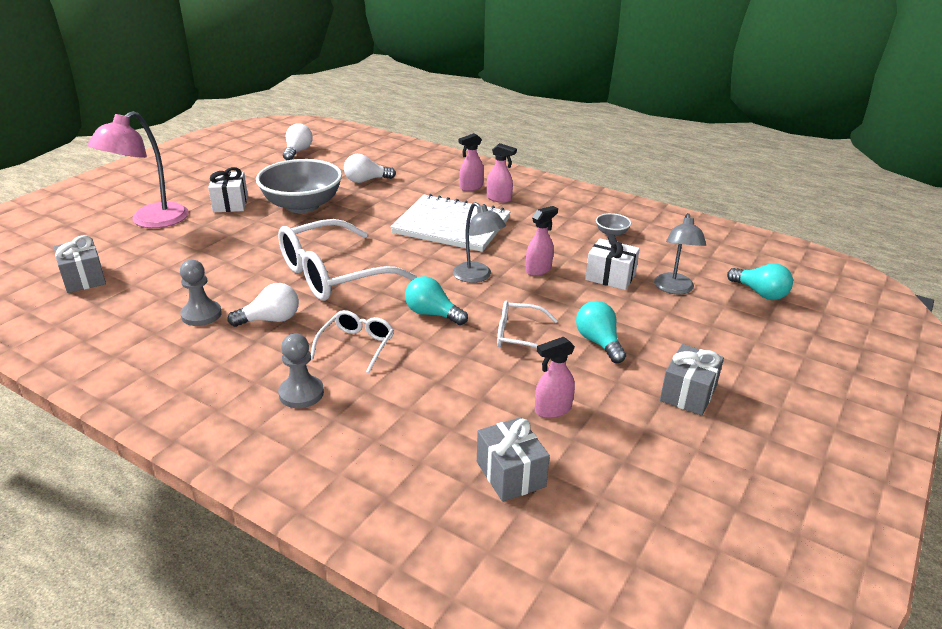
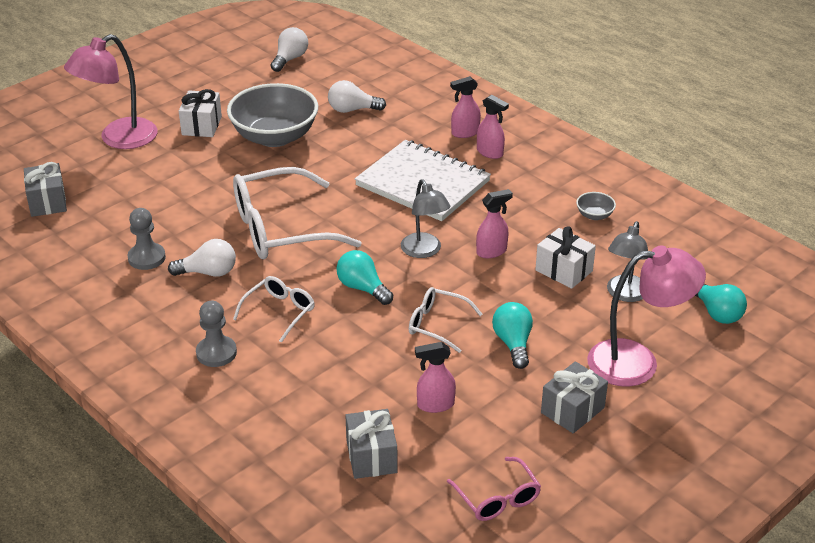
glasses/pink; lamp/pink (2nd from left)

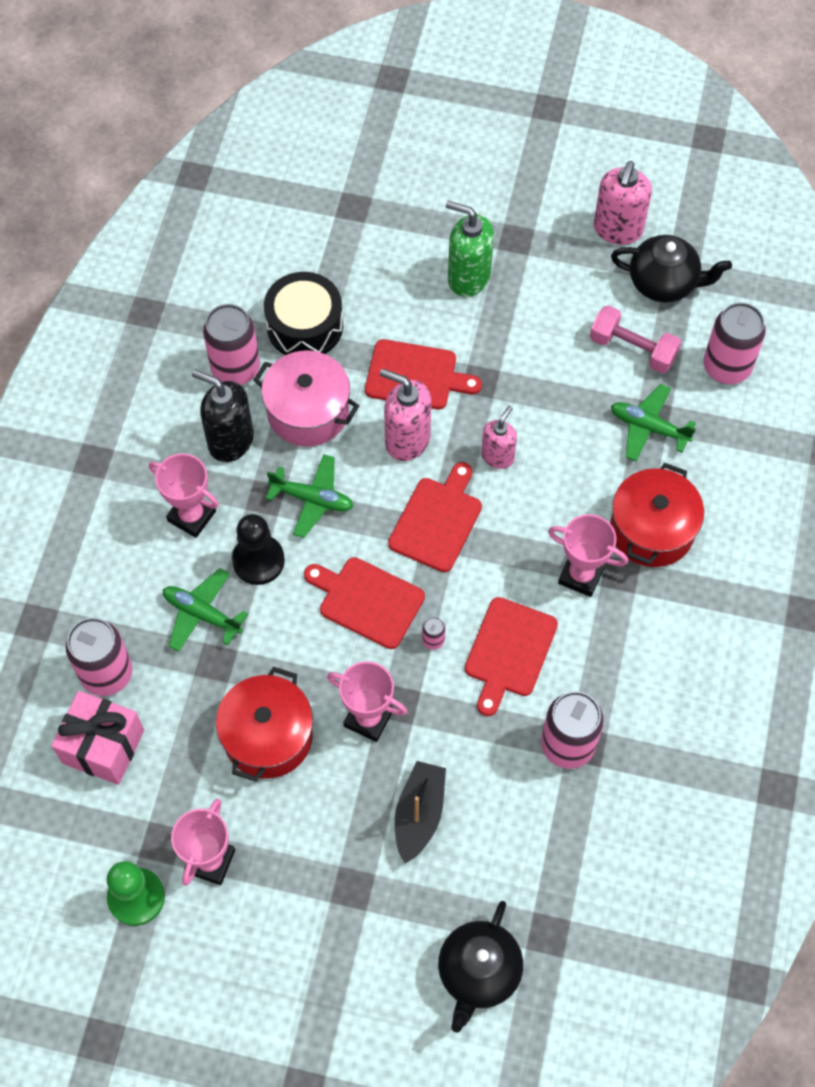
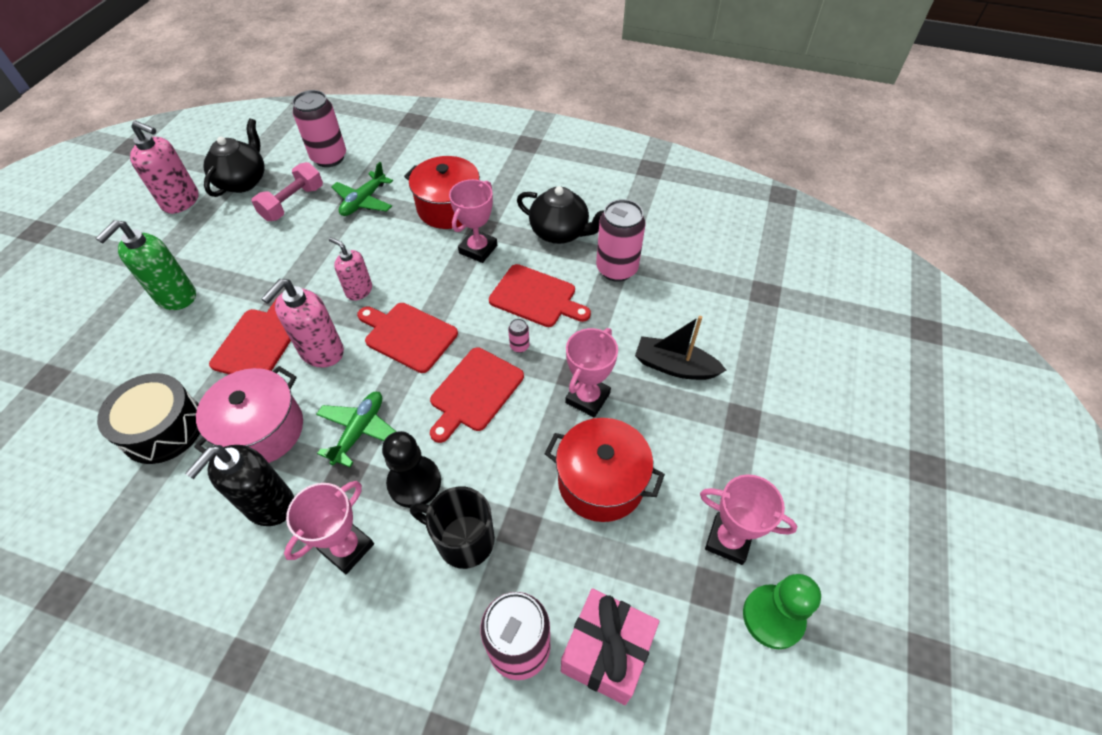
mug/black; teapot/black (2nd from left); can/pink (2nd from left in the first image)

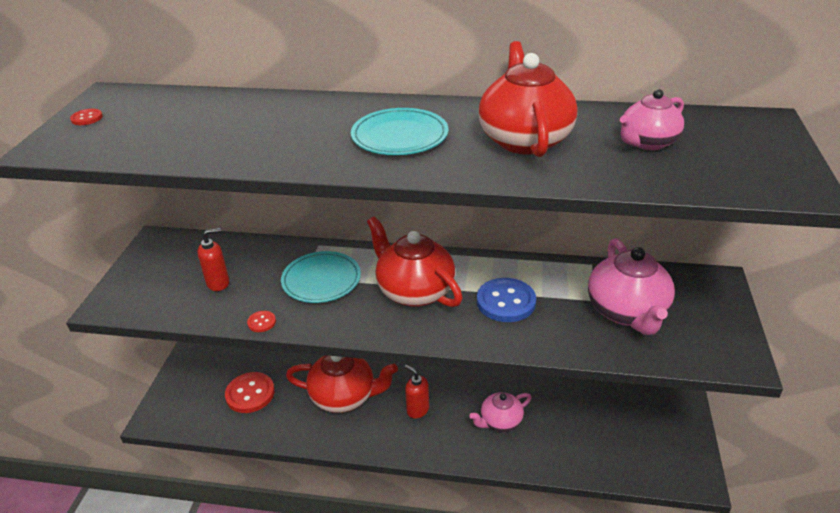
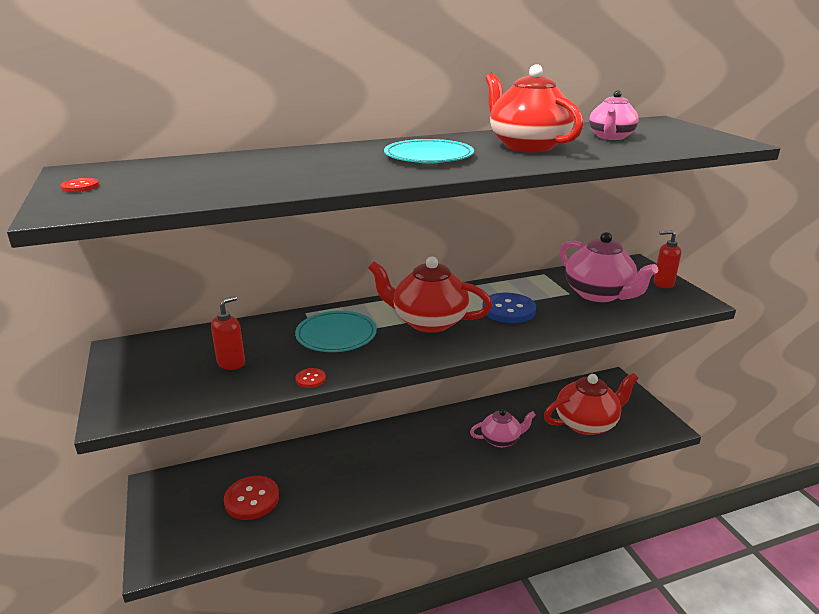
teapot/pink (1st from left); teapot/red (3rd from left); soap dispenser/red (2nd from left)

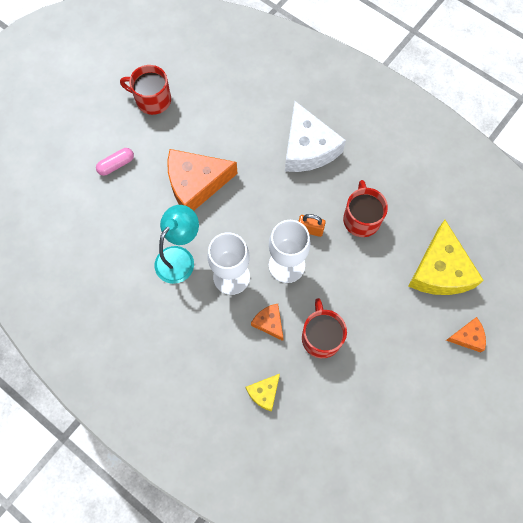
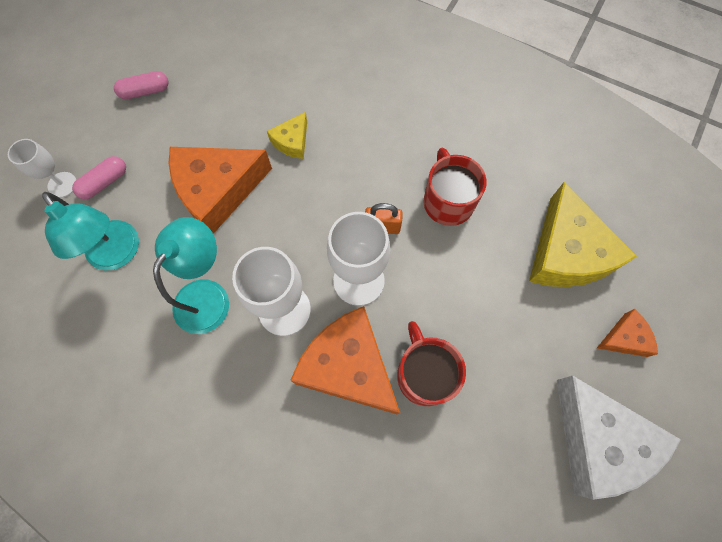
goblet/white (1st from left); lamp/turquoise (1st from left); capsule/pink (2nd from left); cheese/yellow (1st from left); cheese/orange (2nd from left); cheese/white

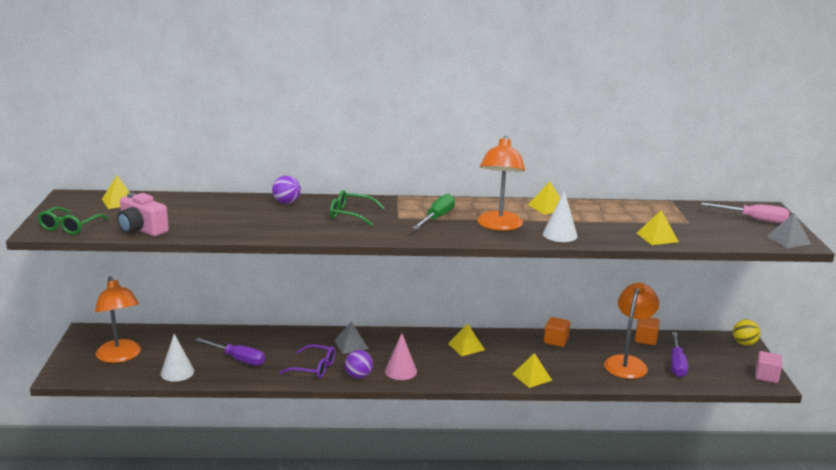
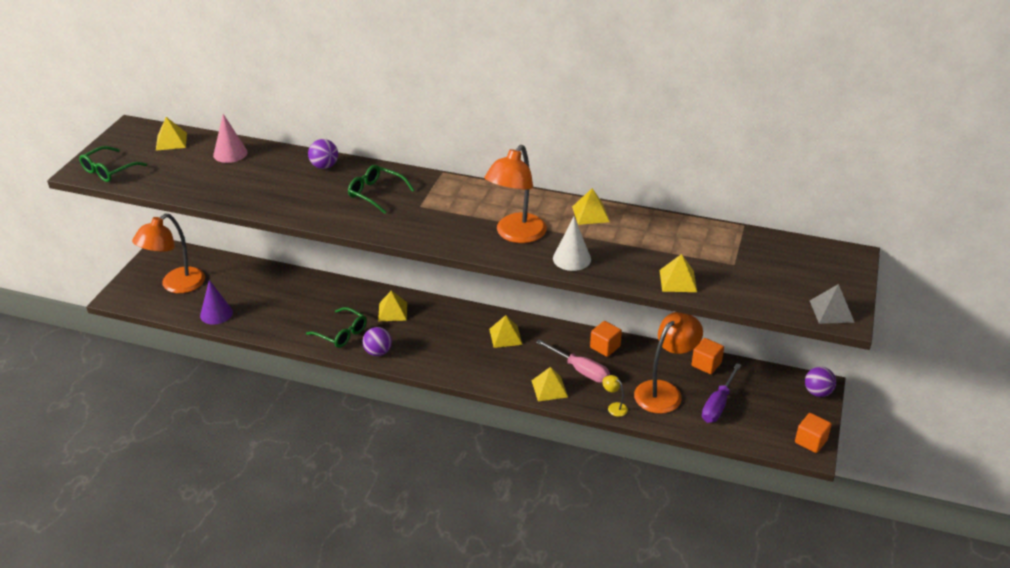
lamp/orange (1st from left); cone/purple; cone/pink; glasses/green (2nd from left); pyramid/yellow (2nd from left); screwdriver/pink; lamp/yellow; cube/orange (3rd from left); ball/purple (3rd from left); camera/pink; screwdriver/purple (1st from left in the first image); screwdriver/green

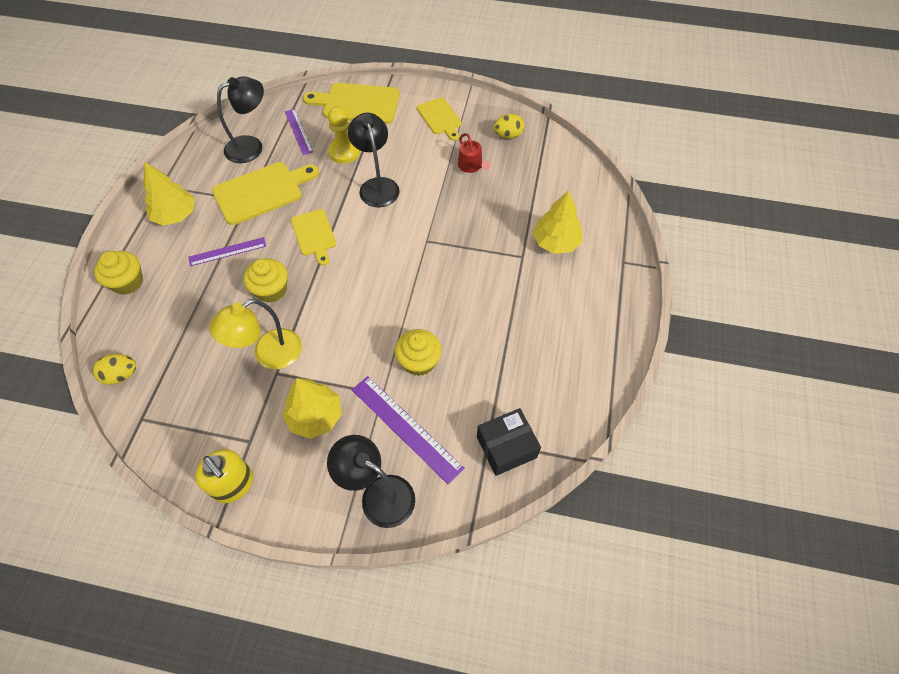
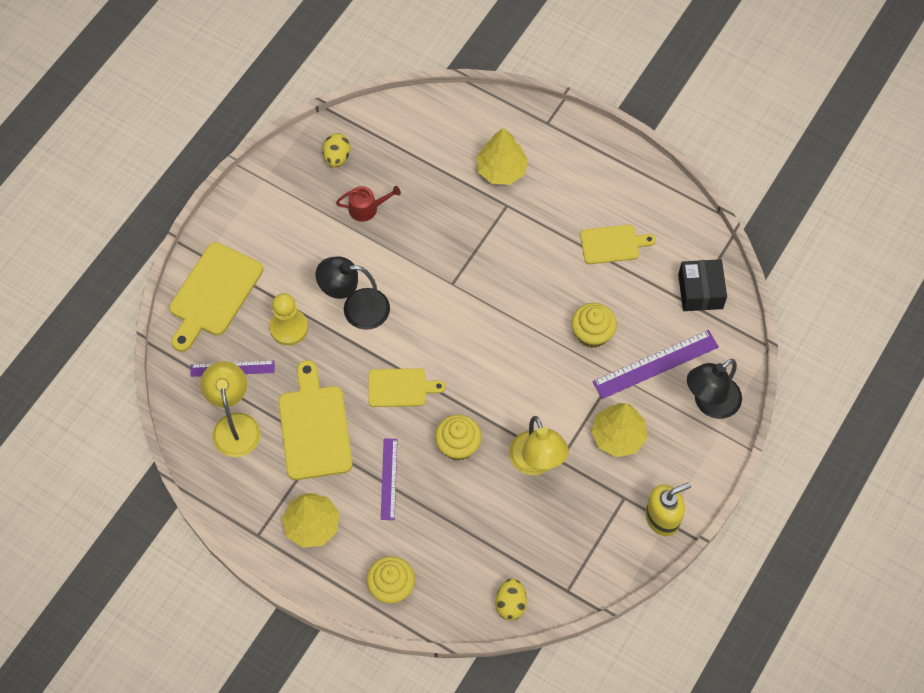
lamp/yellow (1st from left); cutting board/yellow (4th from left)

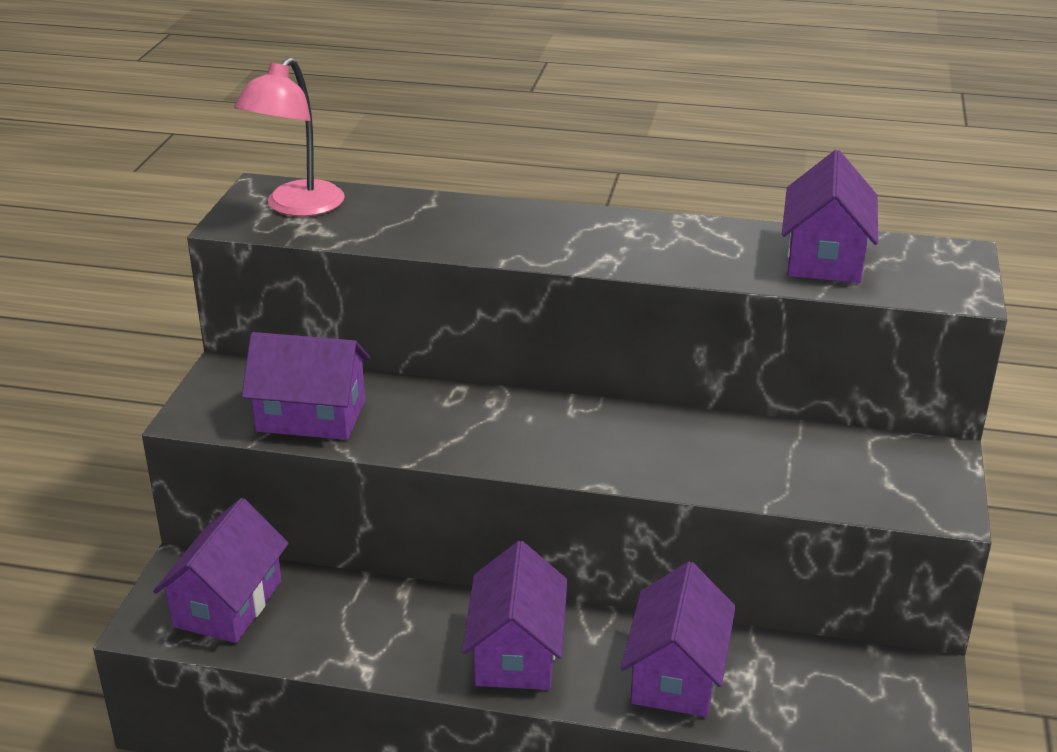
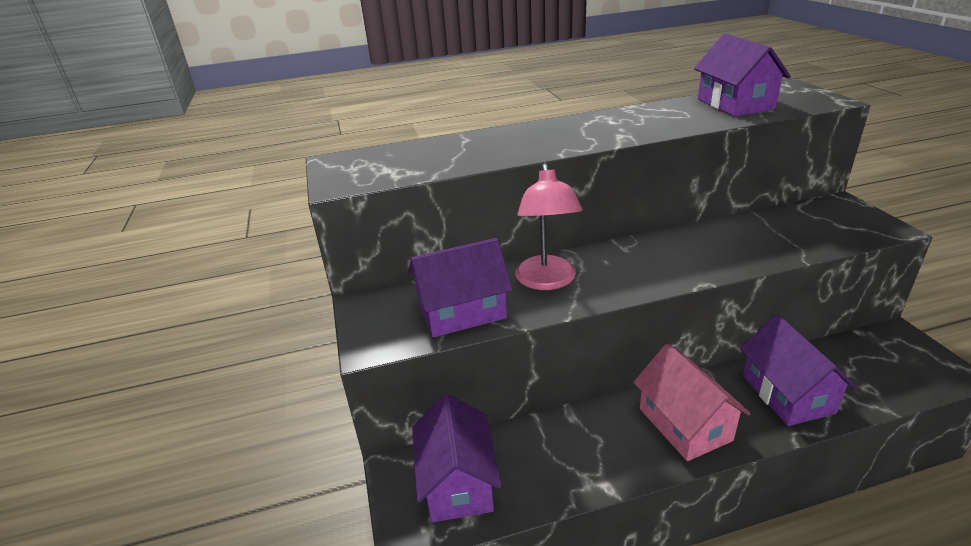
lamp/pink; house/pink

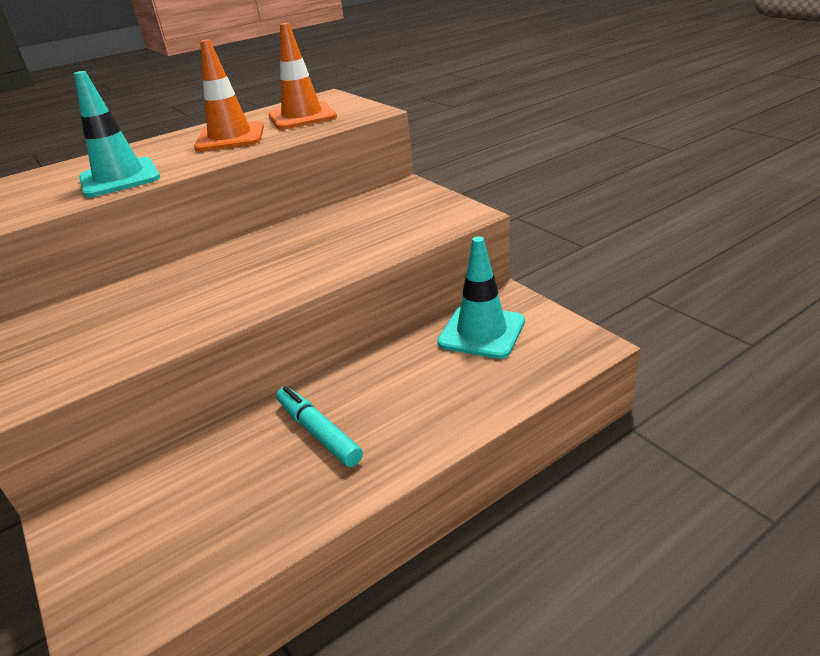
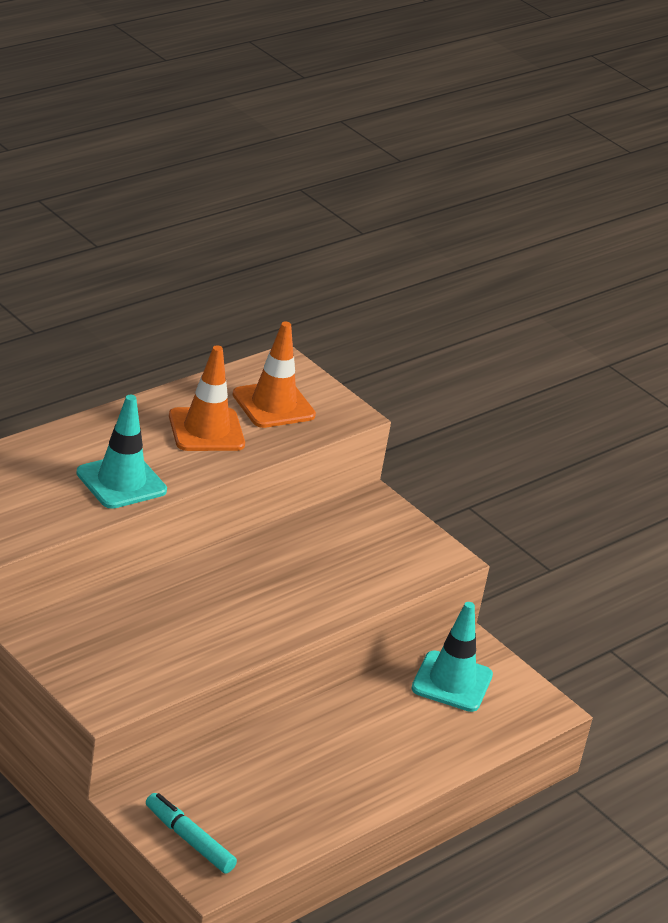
marker/turquoise

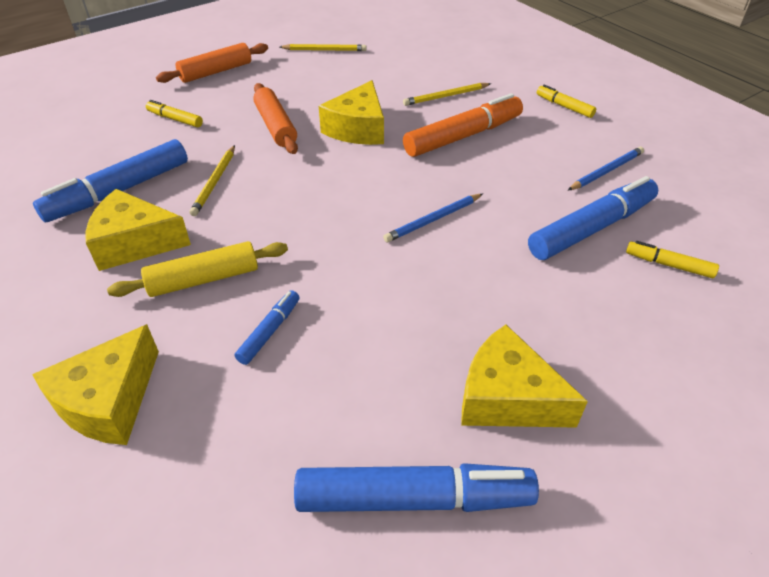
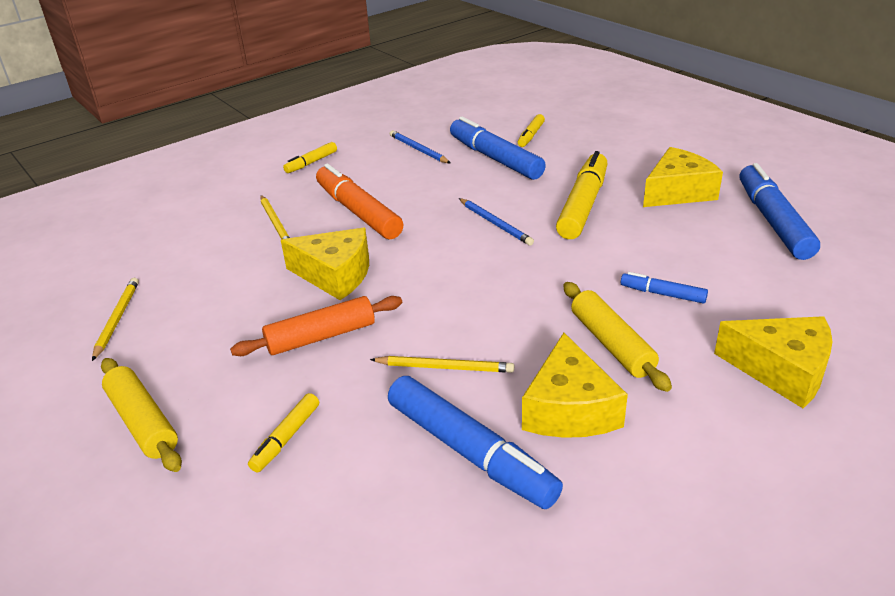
rolling pin/yellow (1st from left); marker/yellow (4th from left); cheese/yellow (3rd from left)

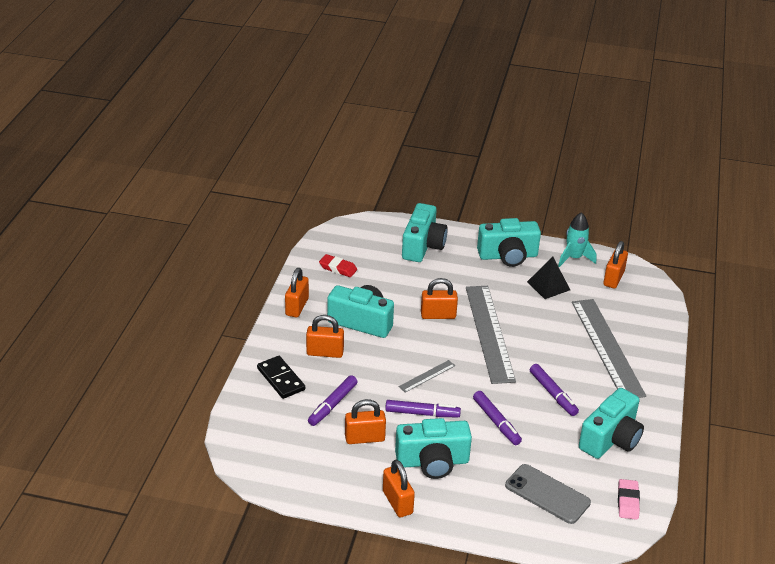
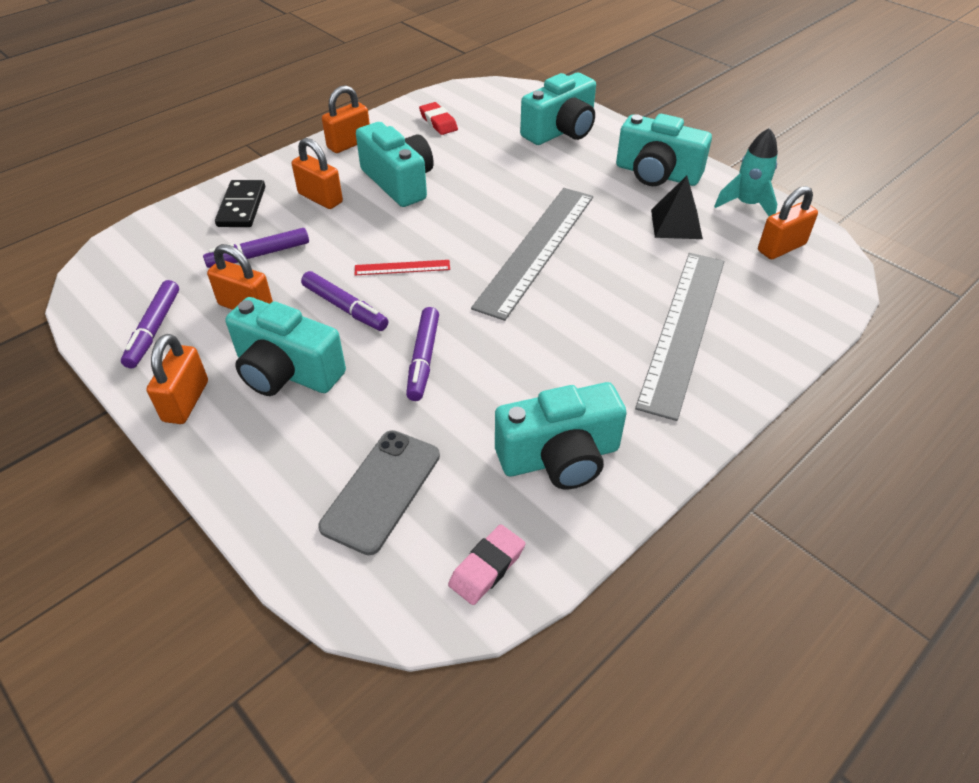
marker/purple (1st from left); phone/grey; ruler/red; padlock/orange (5th from left in the first image)

